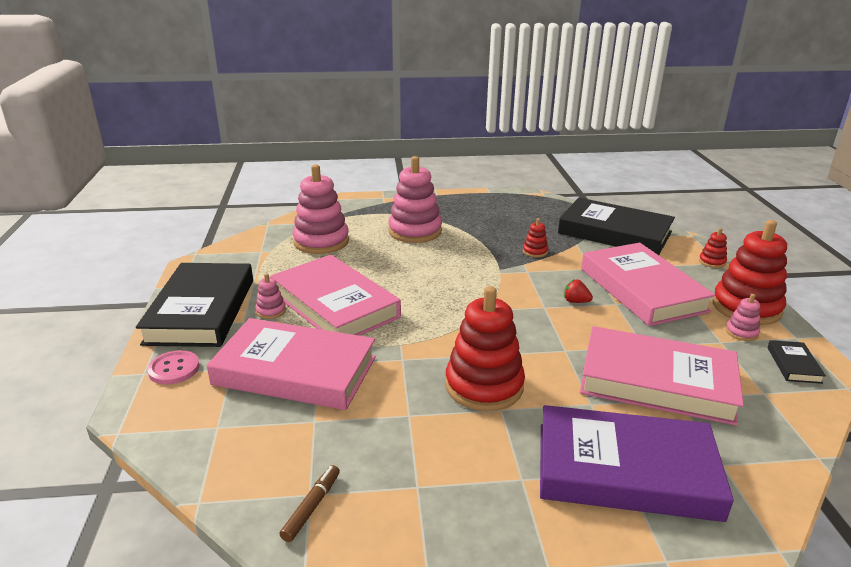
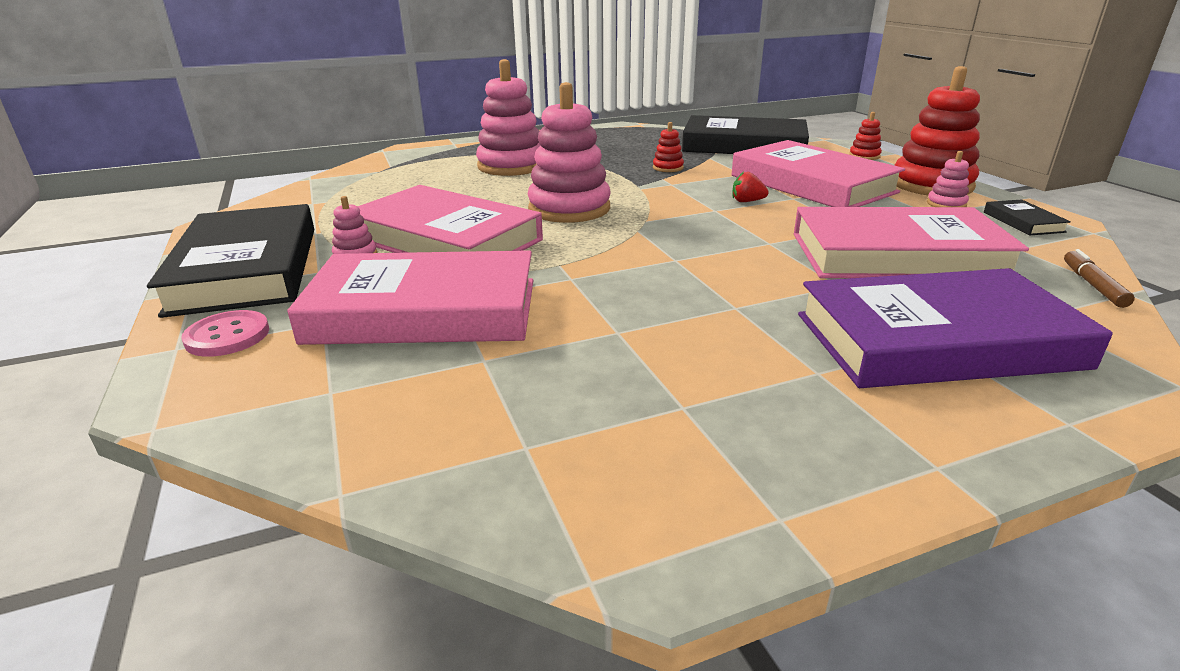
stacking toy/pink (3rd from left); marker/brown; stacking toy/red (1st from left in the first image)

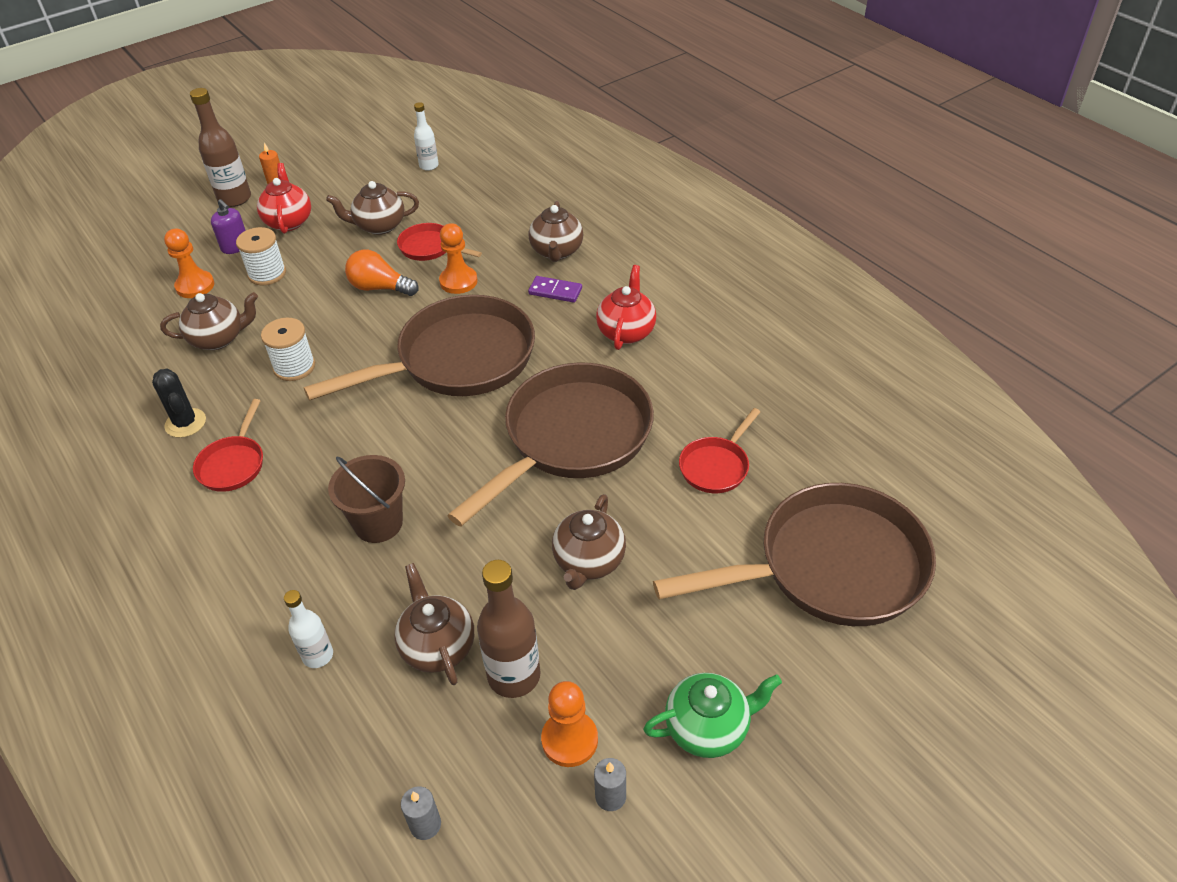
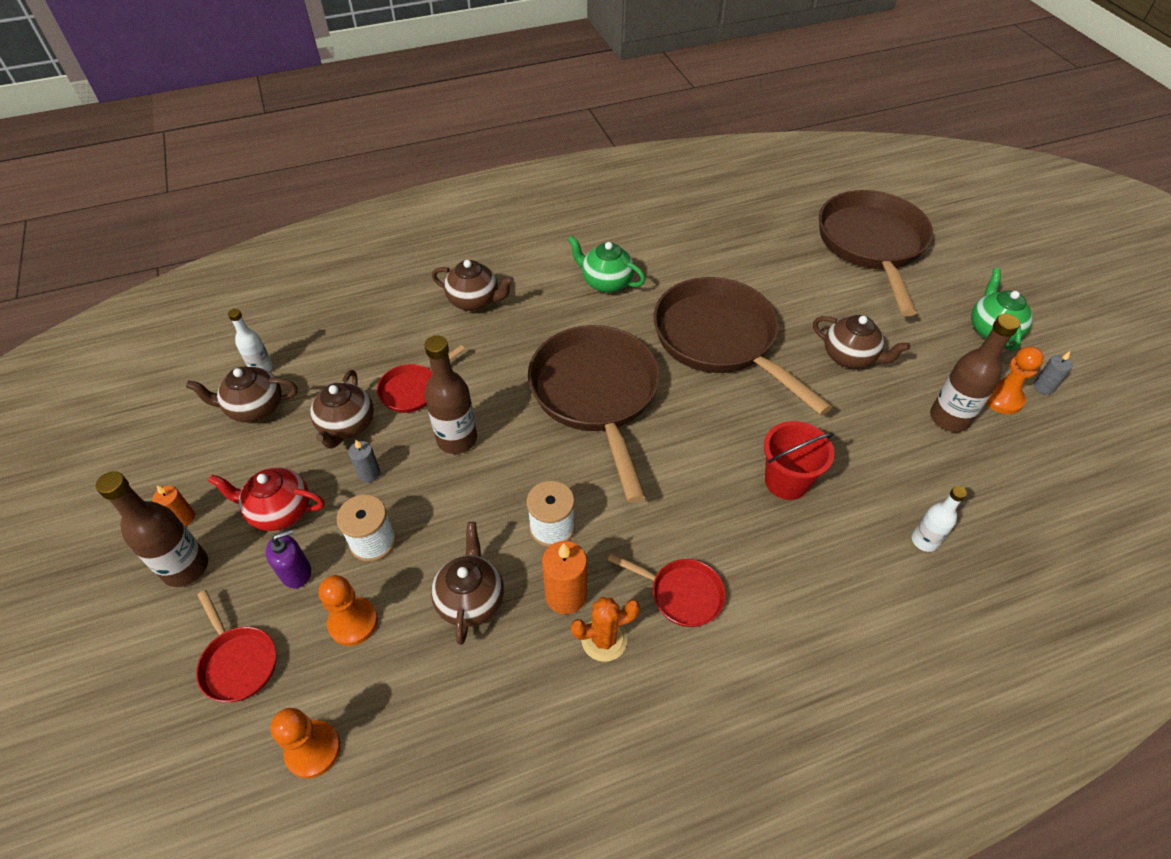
teapot/brown (1st from left); pan/red (1st from left); pawn/orange (1st from left); candle/grey (1st from left); bottle/brown (2nd from left); candle/orange (2nd from left); teapot/green (1st from left); cactus/orange; bucket/red; domino/purple

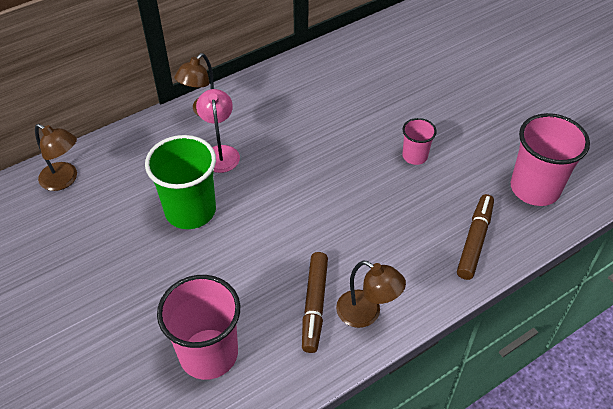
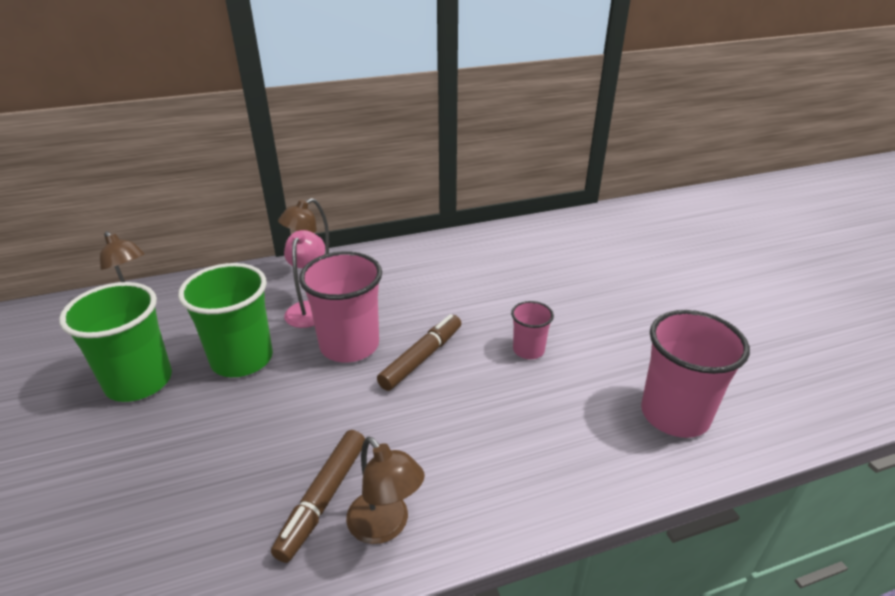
cup/green (1st from left); cup/pink (1st from left); marker/brown (2nd from left)

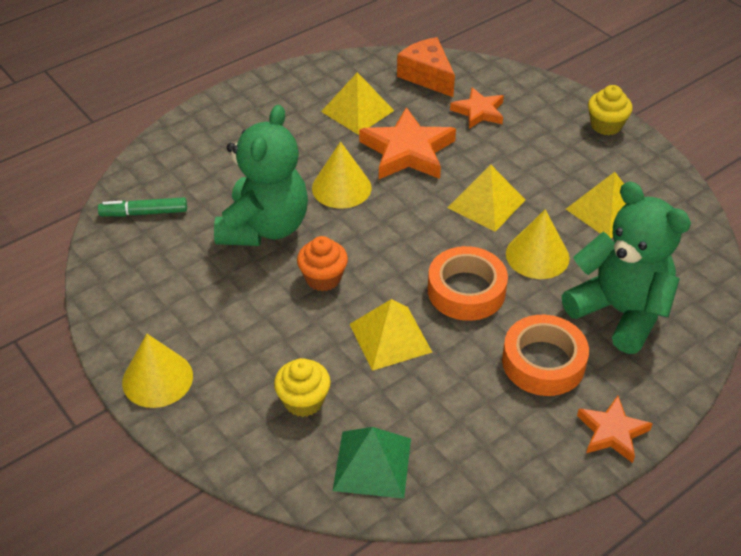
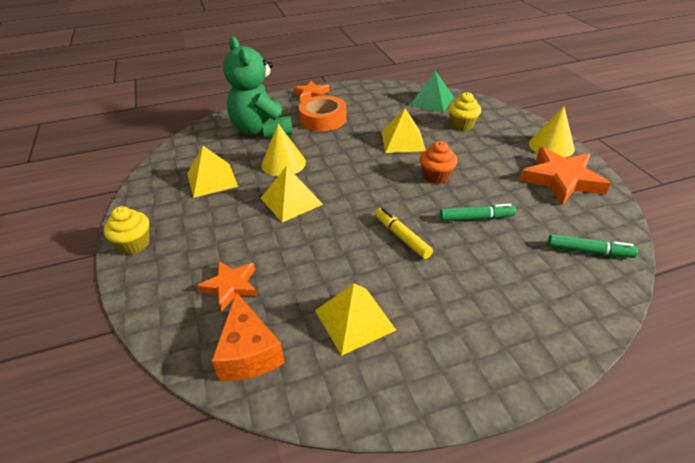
marker/yellow; marker/green (1st from left); star/orange (3rd from left); tape/orange (1st from left in the first image)

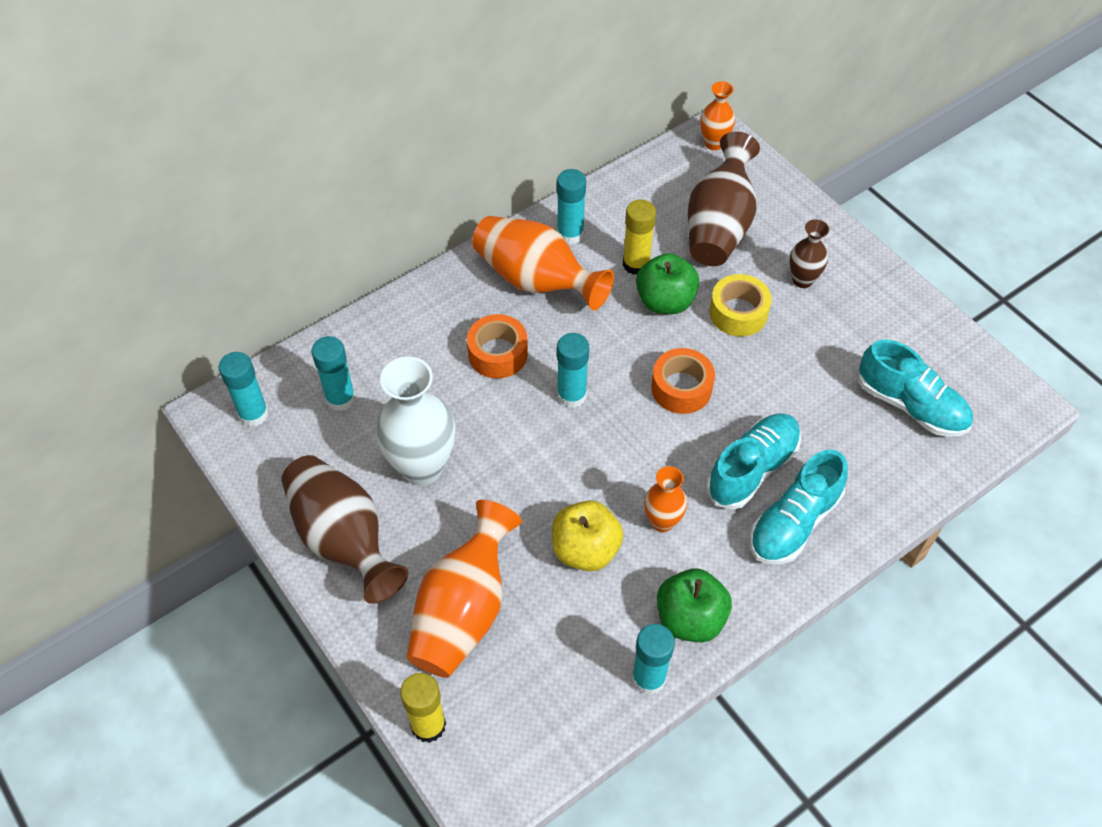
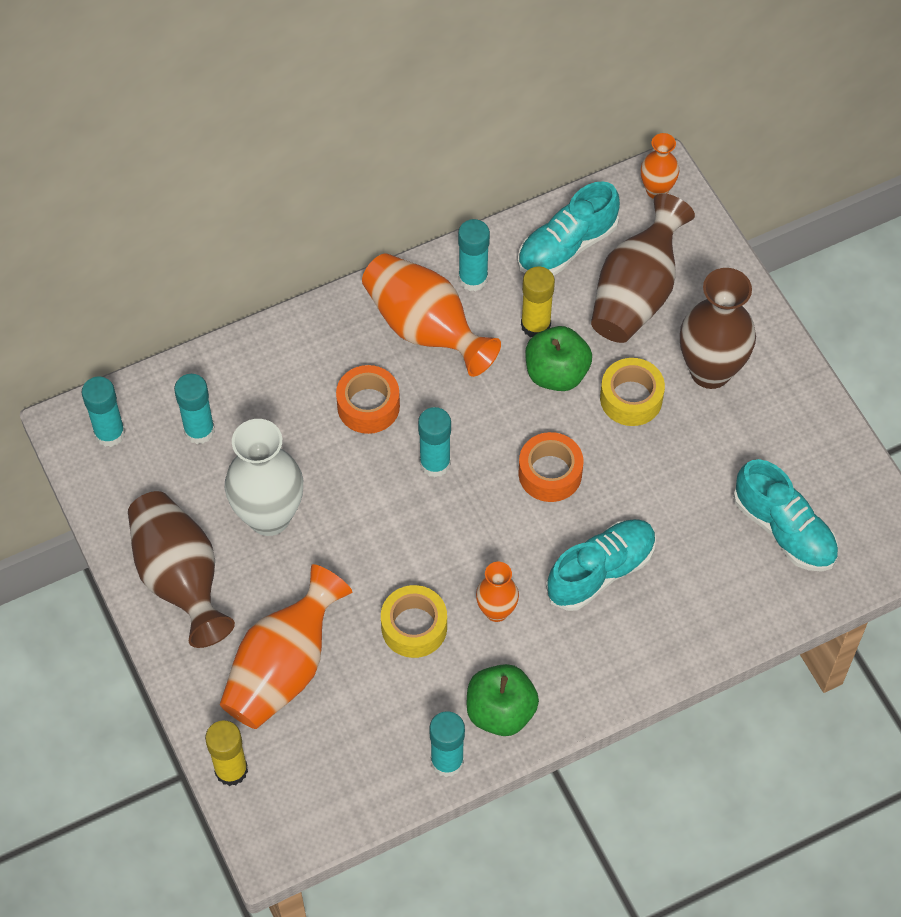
tape/yellow (1st from left); shoe/turquoise (1st from left); vase/brown (3rd from left)

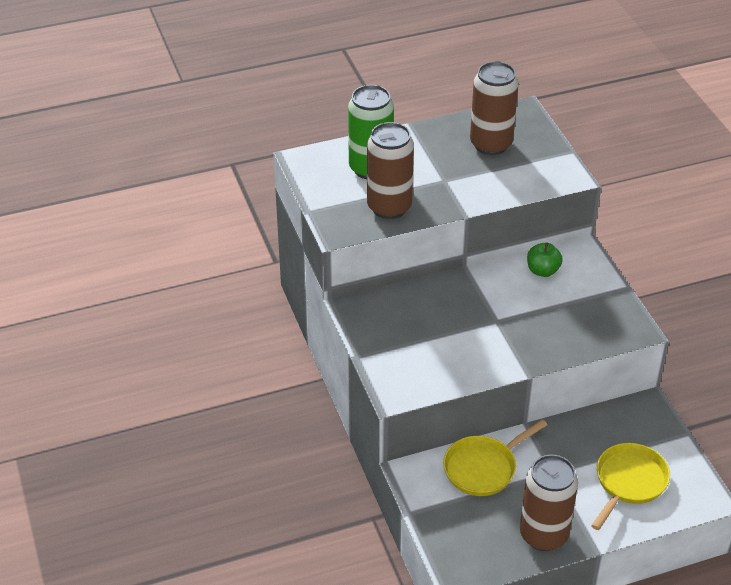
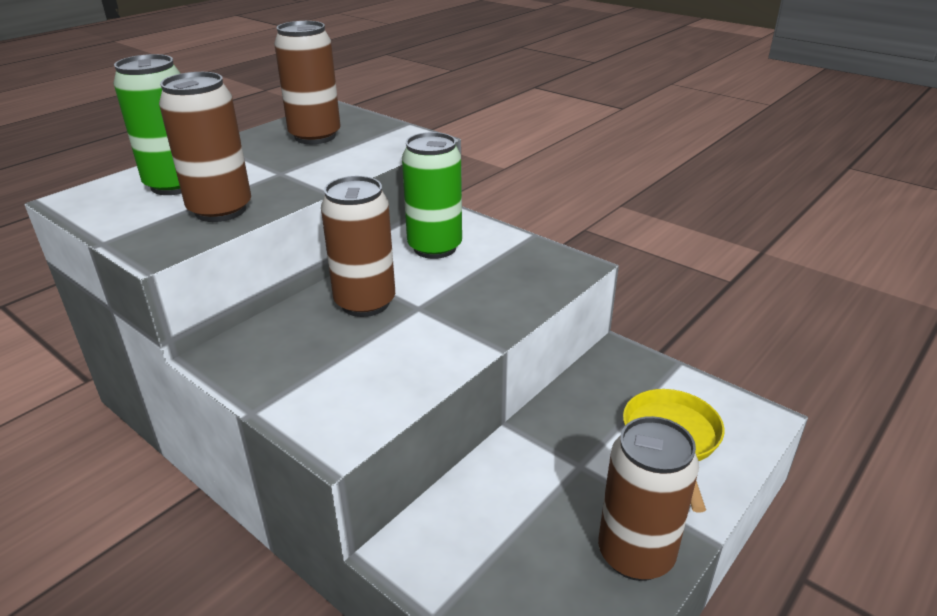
can/brown (3rd from left); can/green (2nd from left); pan/yellow (1st from left in the first image)

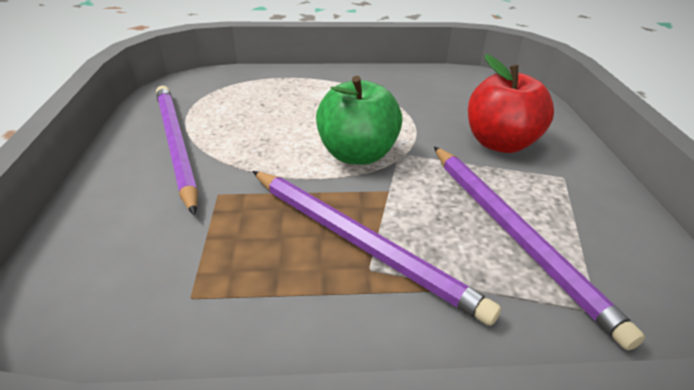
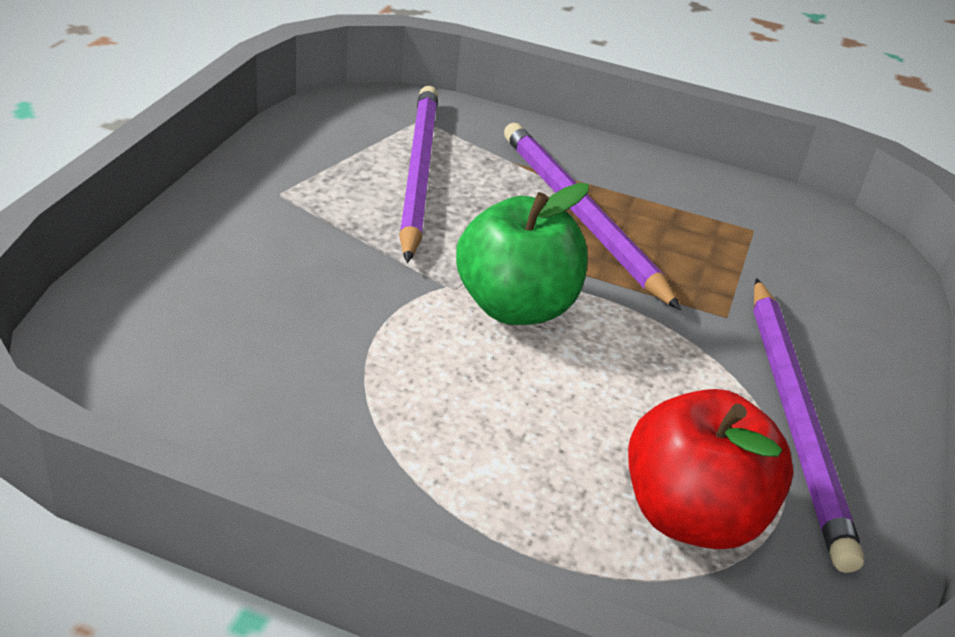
apple/red

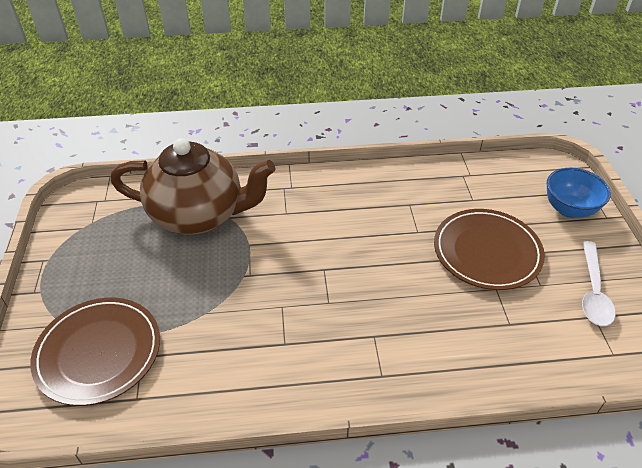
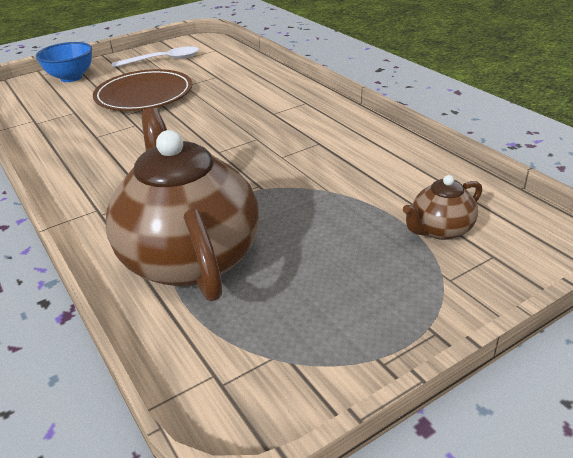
teapot/brown (2nd from left)

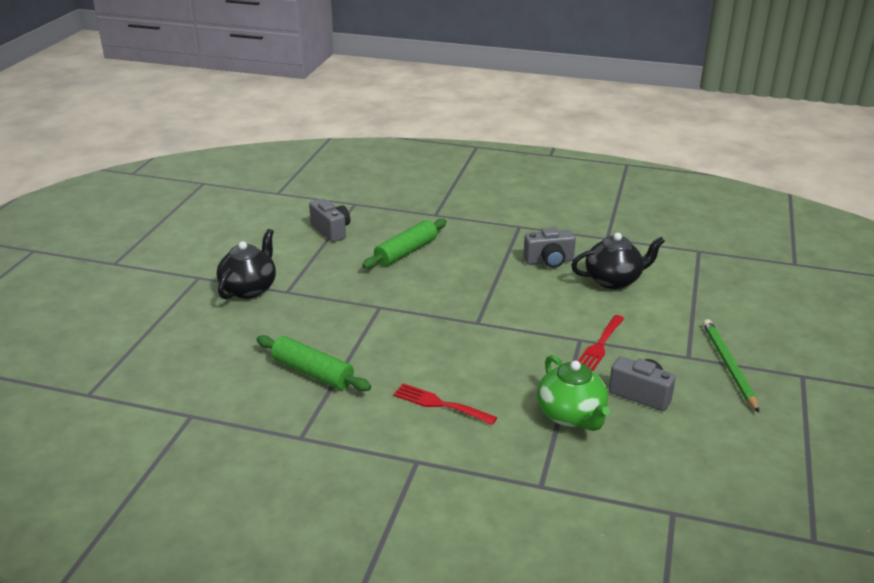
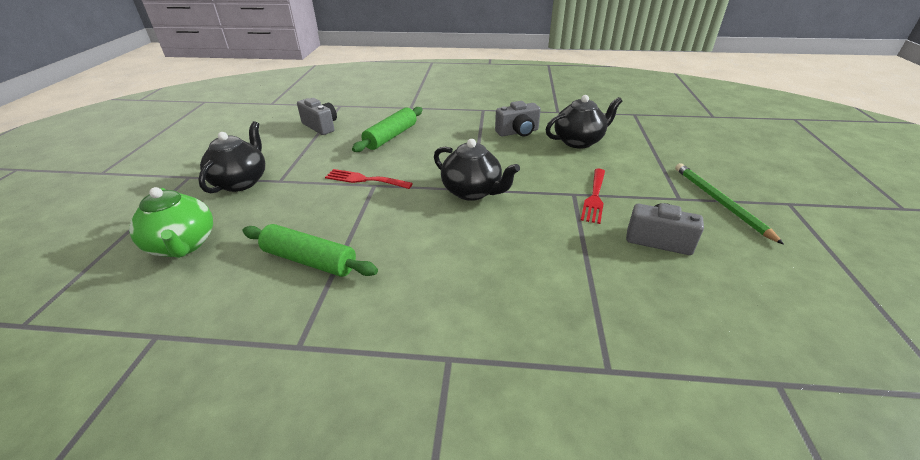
teapot/green; fork/red (1st from left); teapot/black (2nd from left)

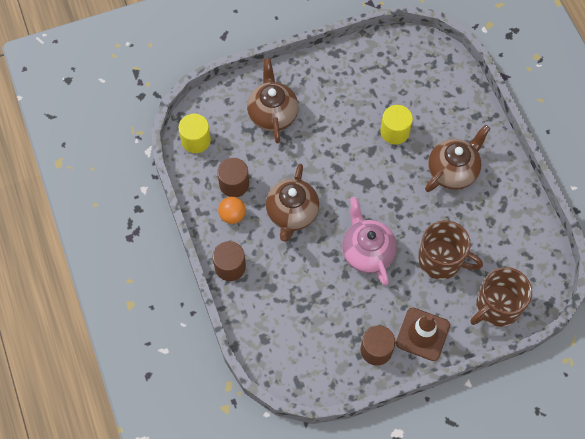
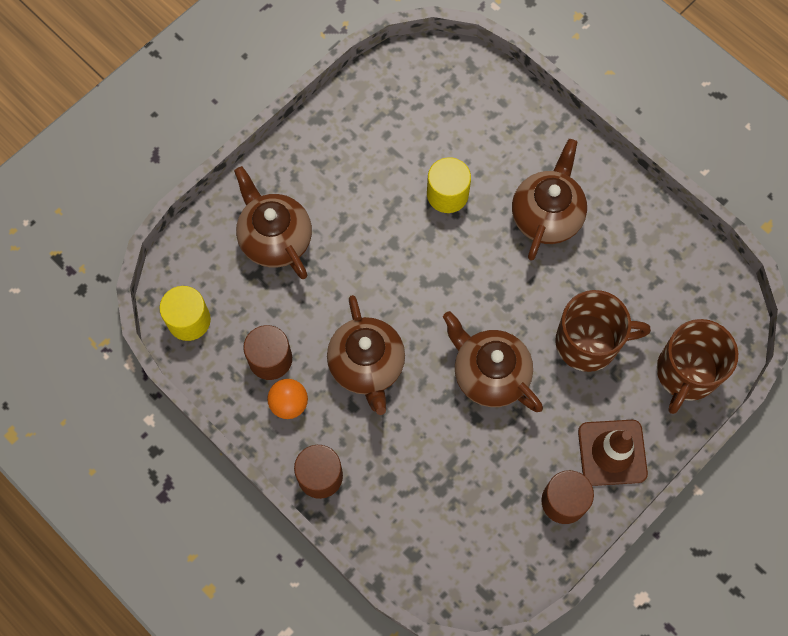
teapot/brown (3rd from left)

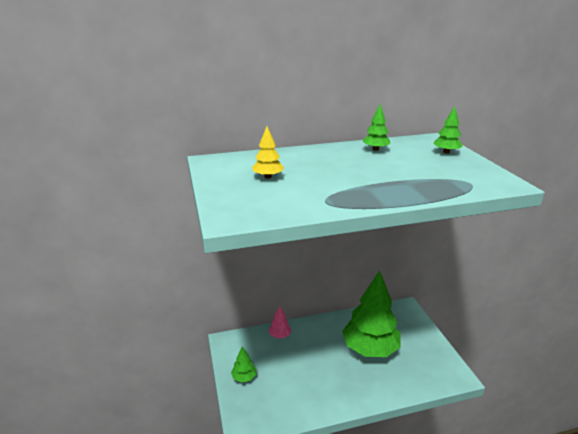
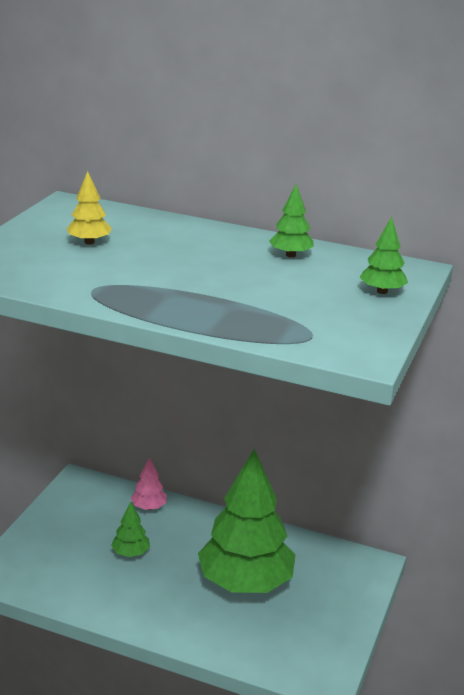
tree/green (1st from left)

